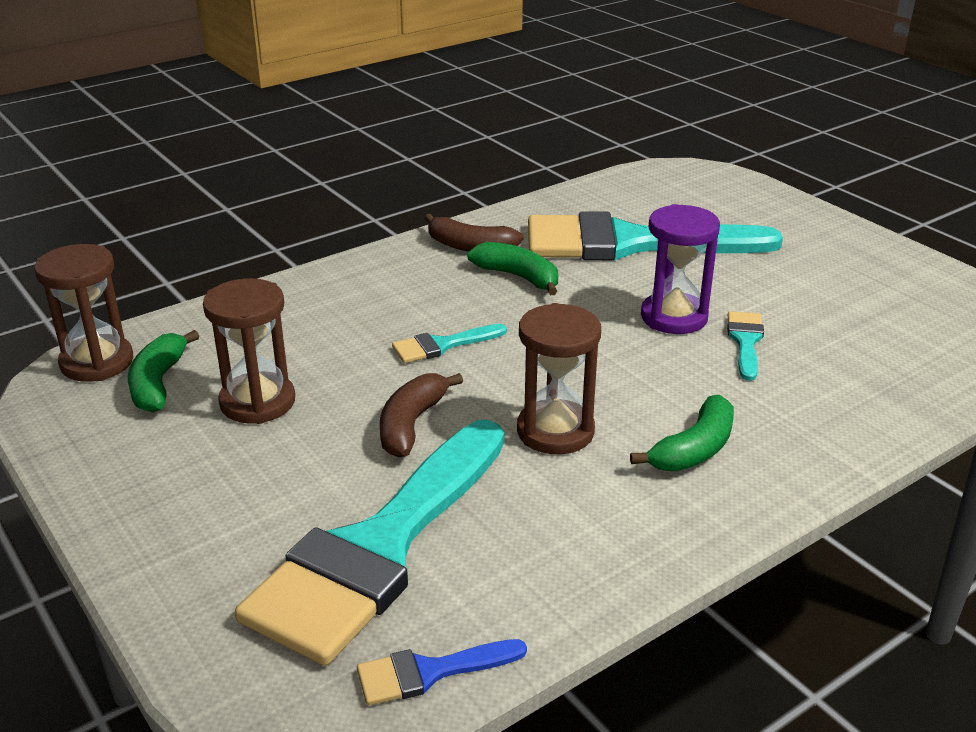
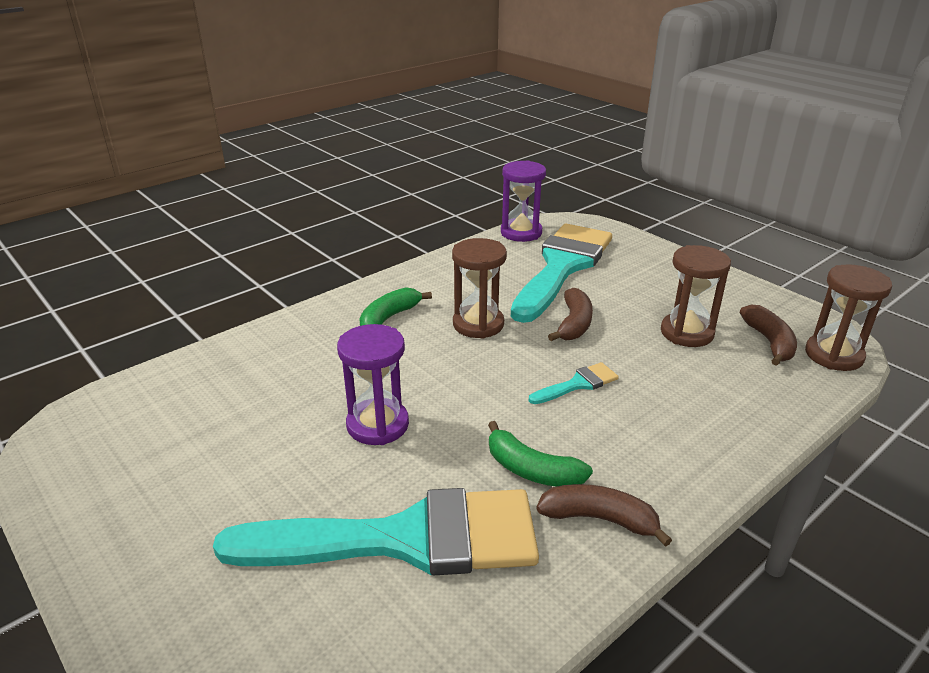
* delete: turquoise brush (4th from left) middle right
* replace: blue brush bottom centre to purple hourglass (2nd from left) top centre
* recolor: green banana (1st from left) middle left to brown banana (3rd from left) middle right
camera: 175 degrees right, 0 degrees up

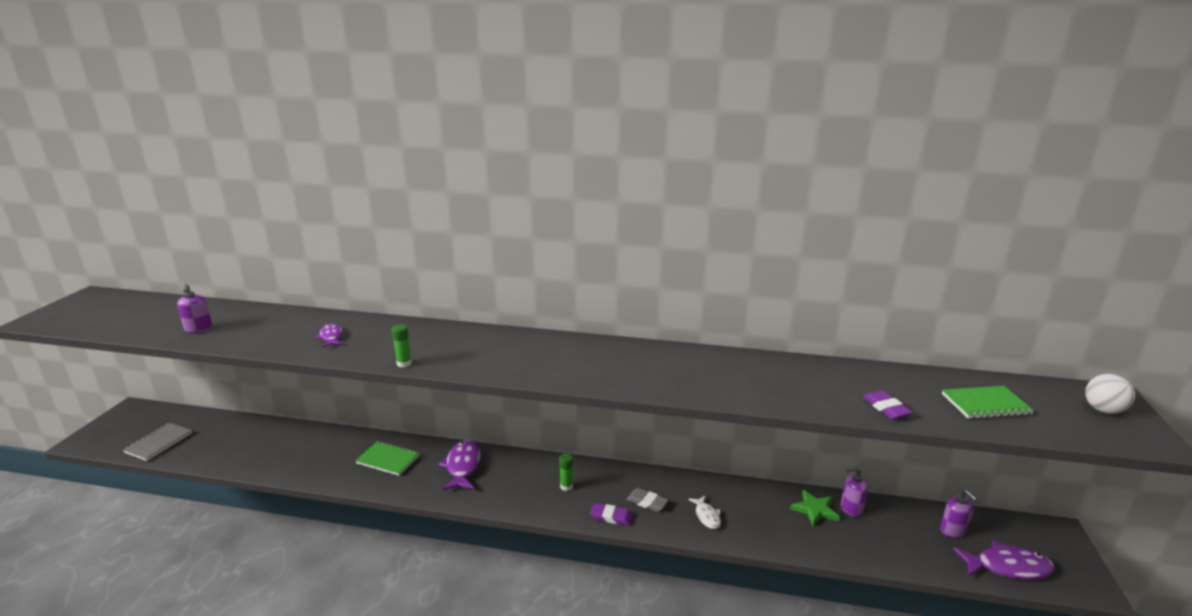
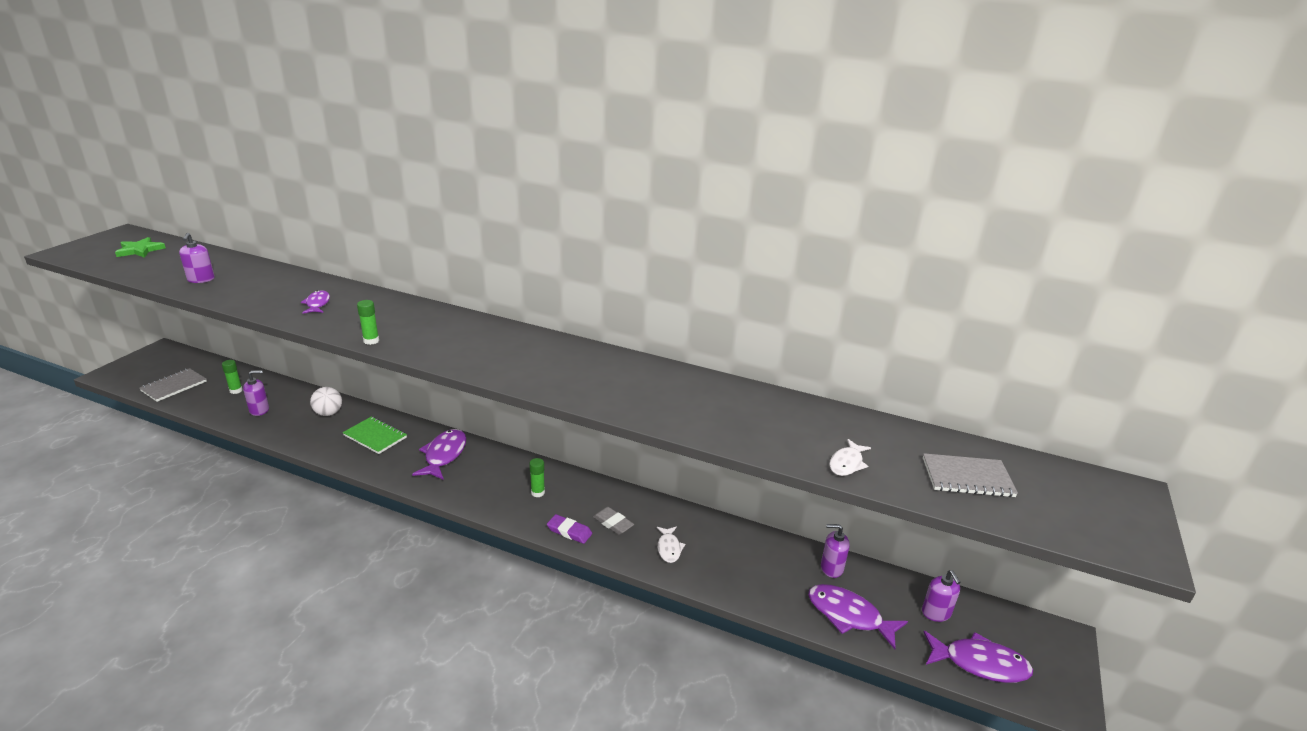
* insert: green glue stick (1st from left) middle left
* insert: purple soap dispenser (2nd from left) middle left
* insert: purple fish (3rd from left) bottom centre
* move: green star bottom right to middle left
* move: white ball middle right to middle left
* replace: purple eraser (2nd from left) middle right to white fish (2nd from left) centre
* recolor: green notebook (2nd from left) middle right to grey notebook (2nd from left) middle right
camera: 10 degrees right, 5 degrees up

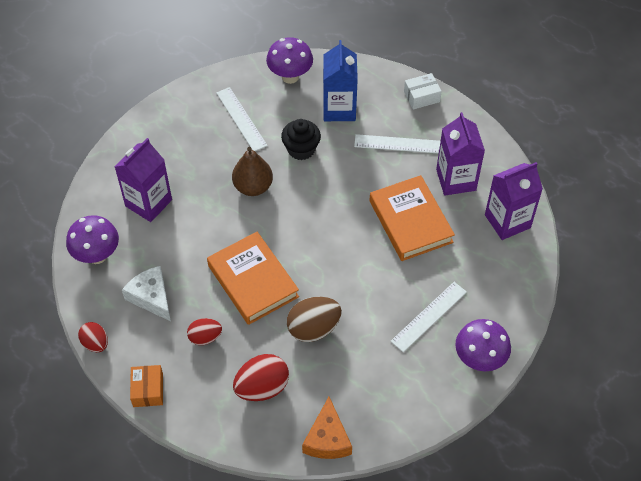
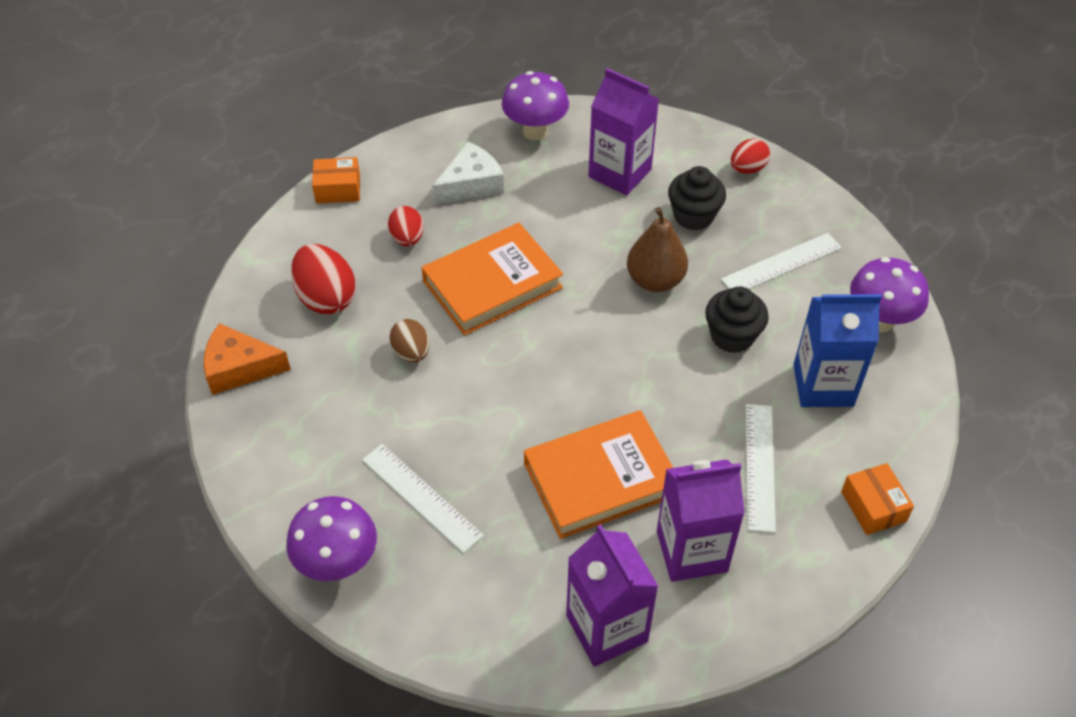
* insert: black cupcake (1st from left) top centre
* move: red egg (1st from left in the first image) bottom left to red egg (3rd from left) top right
* recolor: white box top centre to orange box (2nd from left) bottom right
* resize: brown egg centre = centre x0.62
camera: 90 degrees right, 5 degrees down

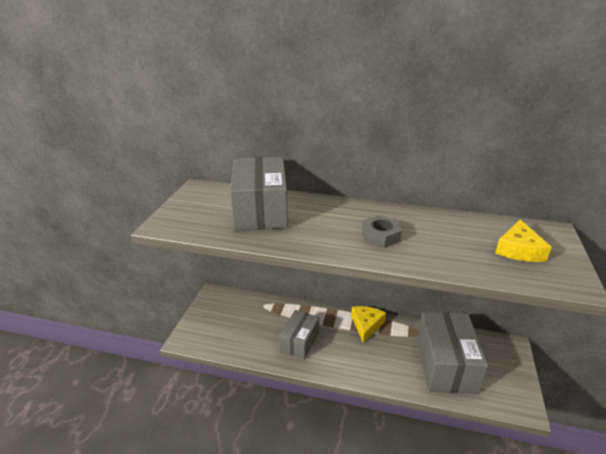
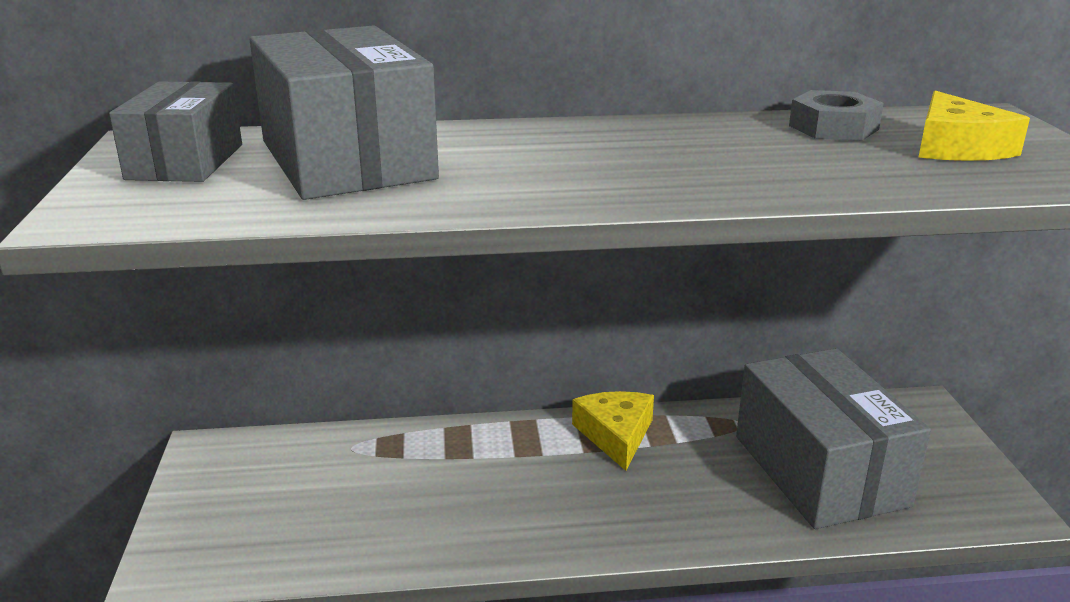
* move: grey box (2nd from left in the first image) bottom centre to grey box (1st from left) top left
* move: grey nut centre to top right
camera: 20 degrees left, 5 degrees down

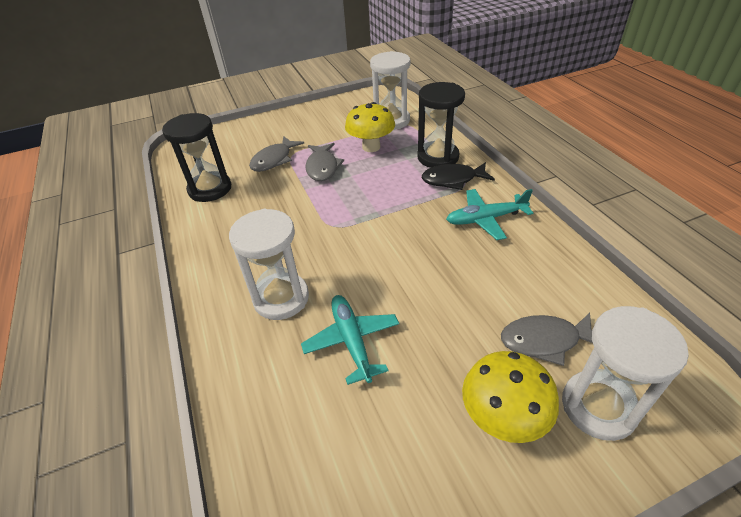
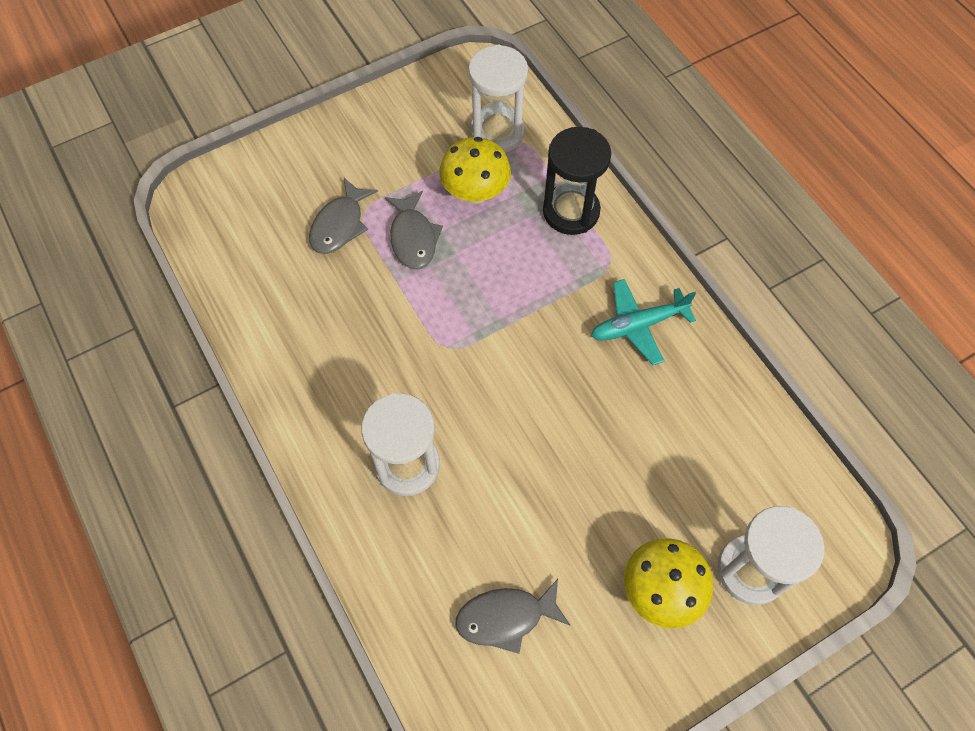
* delete: black hourglass (1st from left) top left
* delete: turquoise plane (1st from left) centre
* delete: black fish centre
* move: grey fish (3rd from left) middle right to bottom centre
camera: 10 degrees left, 20 degrees up

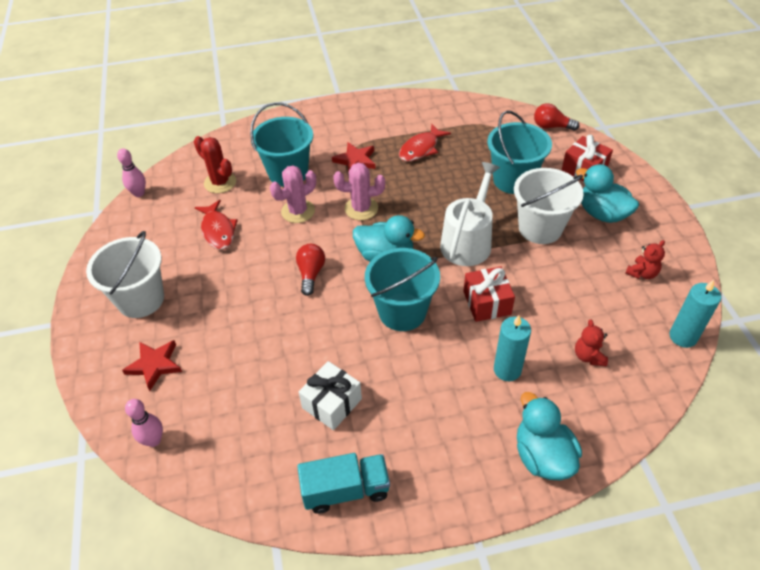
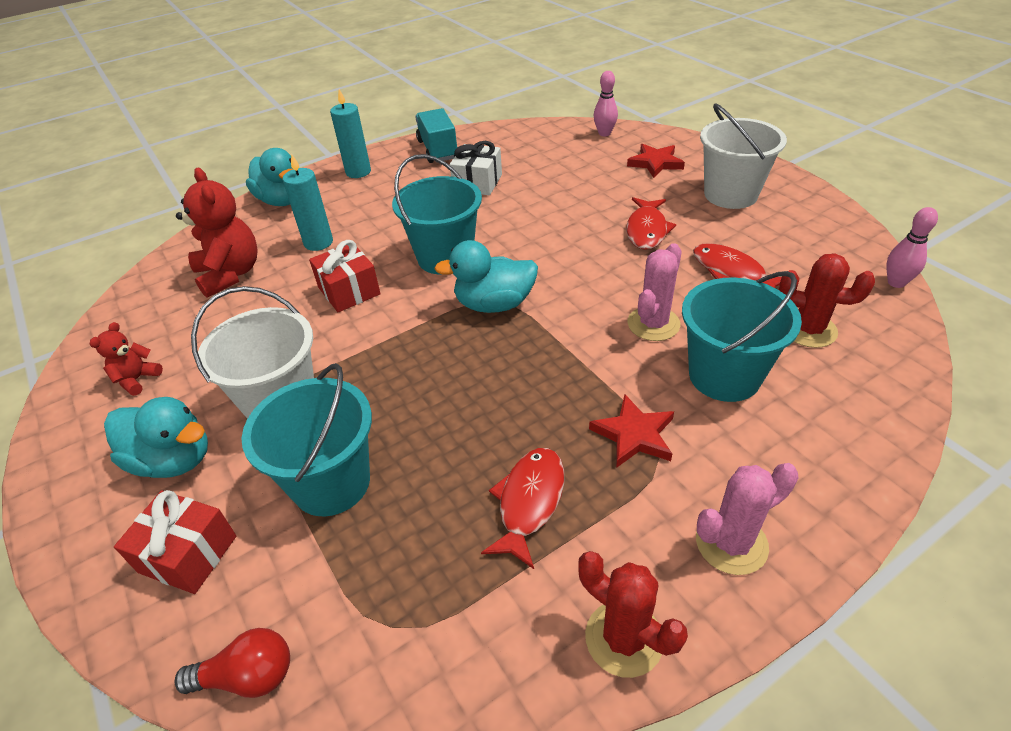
* delete: red light bulb (1st from left) centre
* delete: white watering can centre
* insert: red cactus (1st from left) bottom centre
* insert: red fish (2nd from left) top centre
* move: pink cactus (2nd from left) centre to bottom right
* move: turquoise candle (2nd from left) middle right to top centre
* rotate: turquoise truck bottom centre = top centre 105 degrees clockwise
* resize: red teddy bear (1st from left in the first image) middle right = top left x1.92
camera: 160 degrees right, 5 degrees down

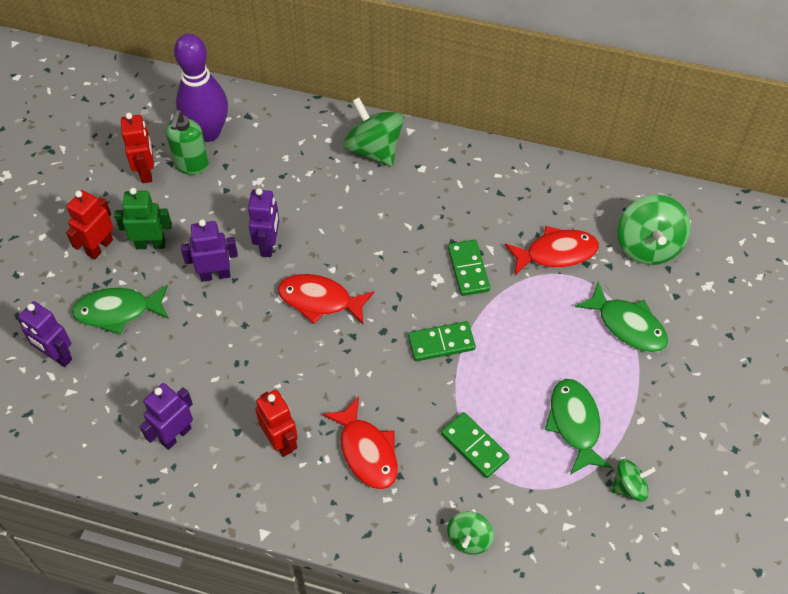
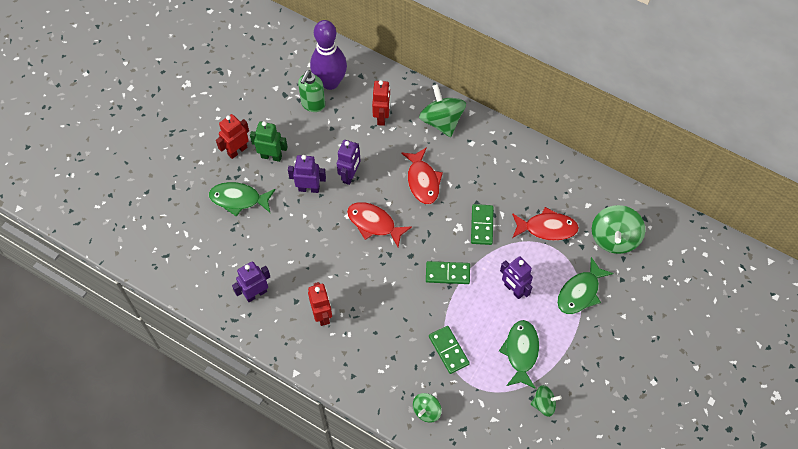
* move: purple robot (1st from left in the first image) middle left to purple robot (4th from left) centre
* move: red robot (2nd from left in the first image) top left to red robot (3rd from left) top centre
* move: red fish (2nd from left) bottom centre to centre
* rotate: green fish (3rd from left) middle right = middle right 75 degrees clockwise
camera: 15 degrees right, 5 degrees up

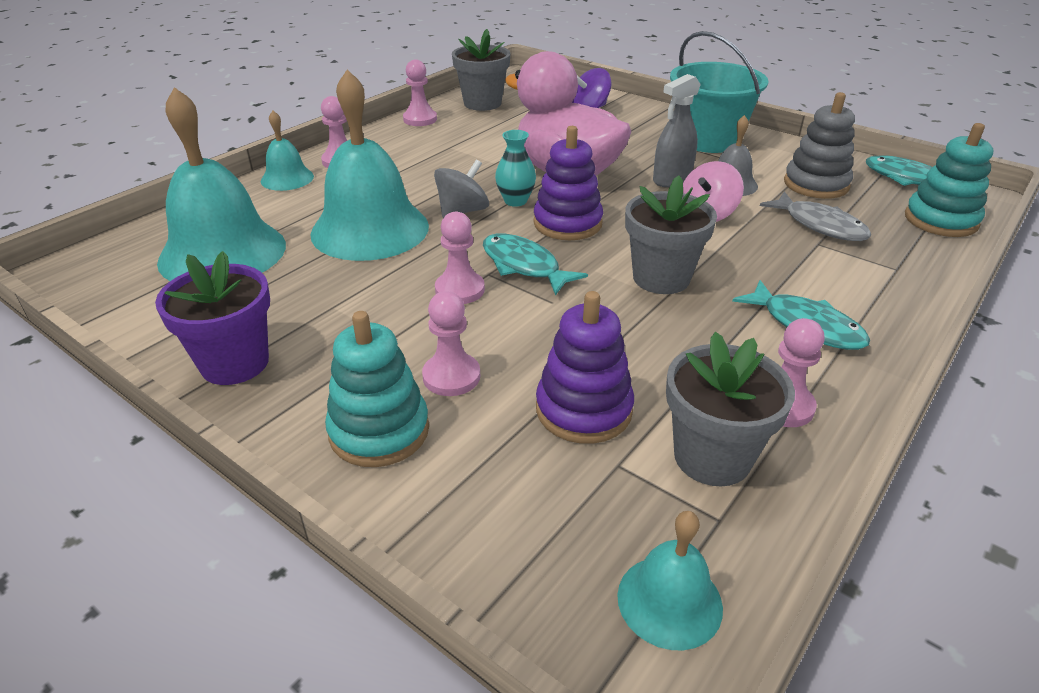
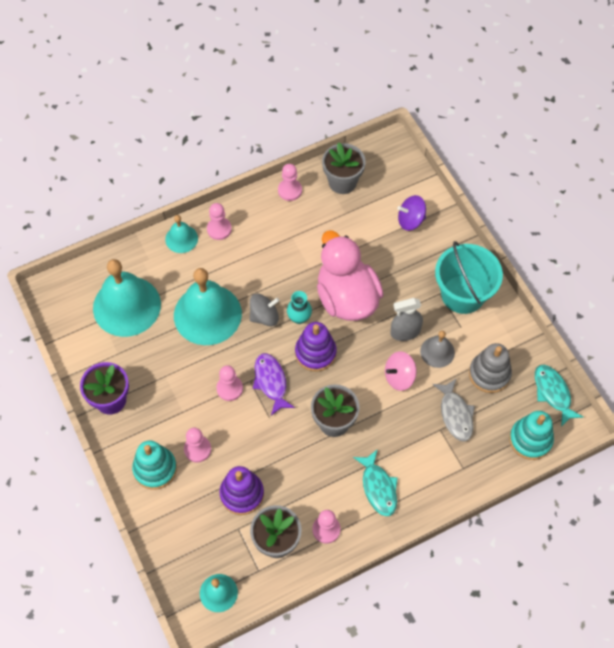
* recolor: turquoise fish (1st from left) centre to purple fish centre
camera: 25 degrees right, 25 degrees up

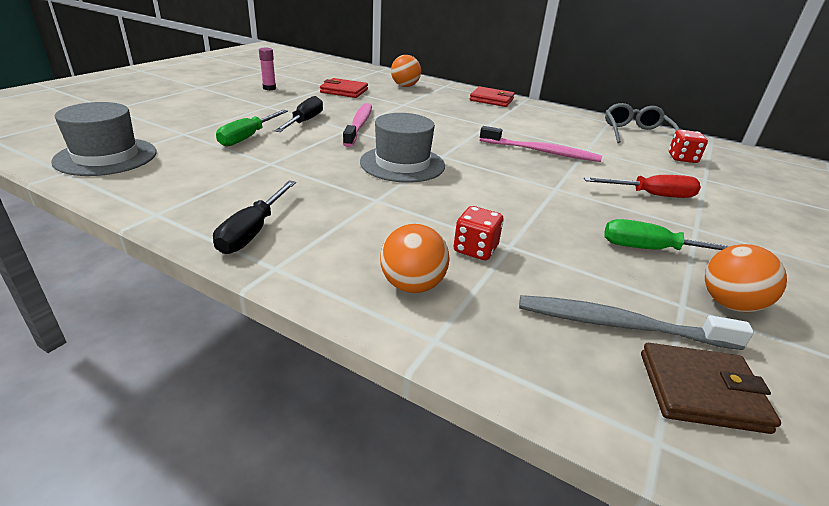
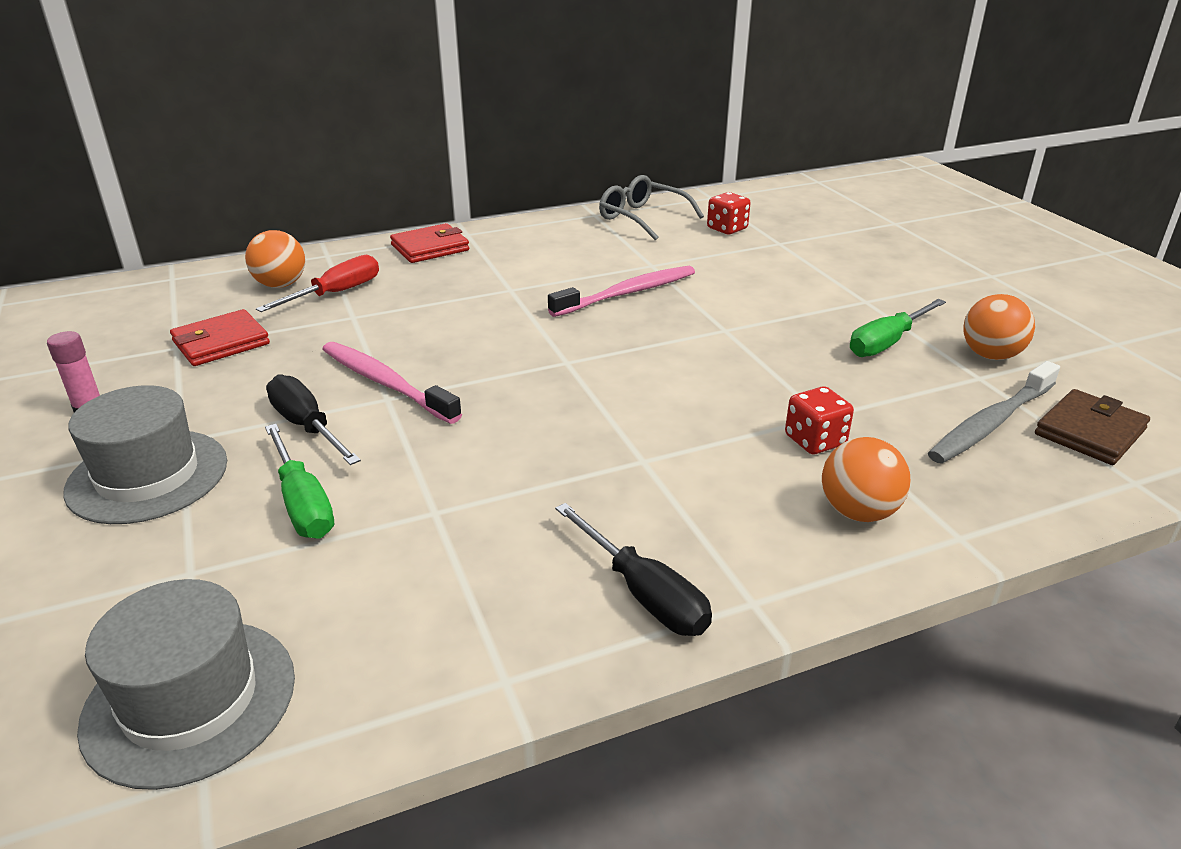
* move: grey hat (2nd from left in the first image) top centre to grey hat (1st from left) middle left
* move: red screwdriver middle right to middle left
camera: 50 degrees left, 0 degrees up

